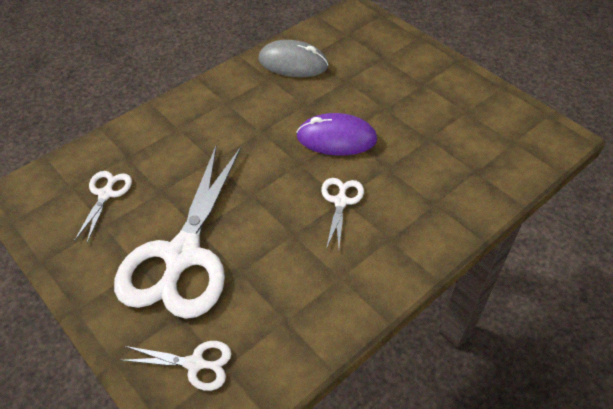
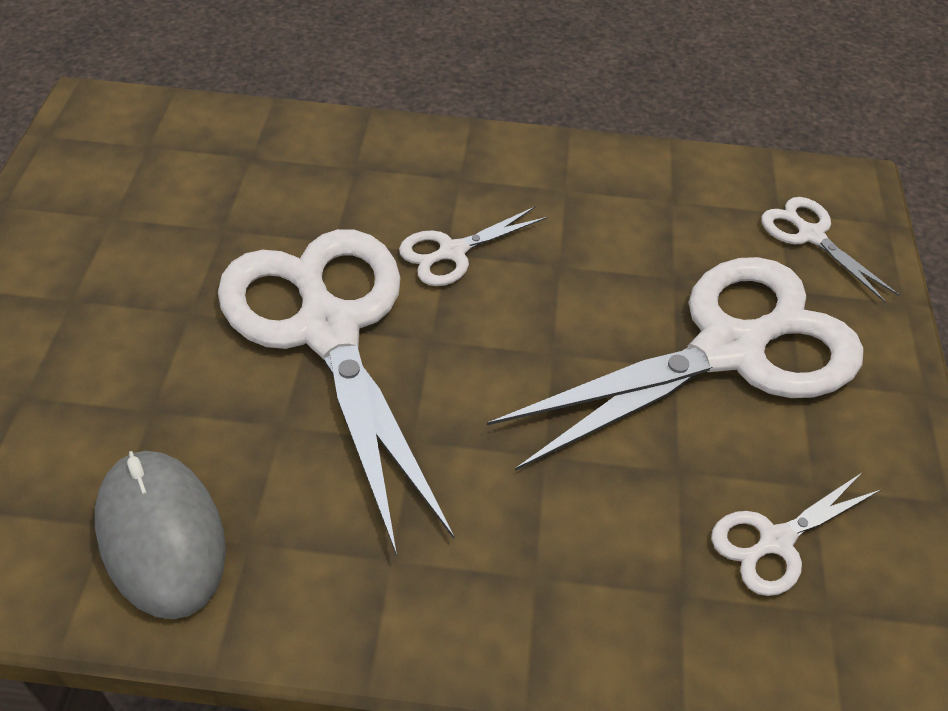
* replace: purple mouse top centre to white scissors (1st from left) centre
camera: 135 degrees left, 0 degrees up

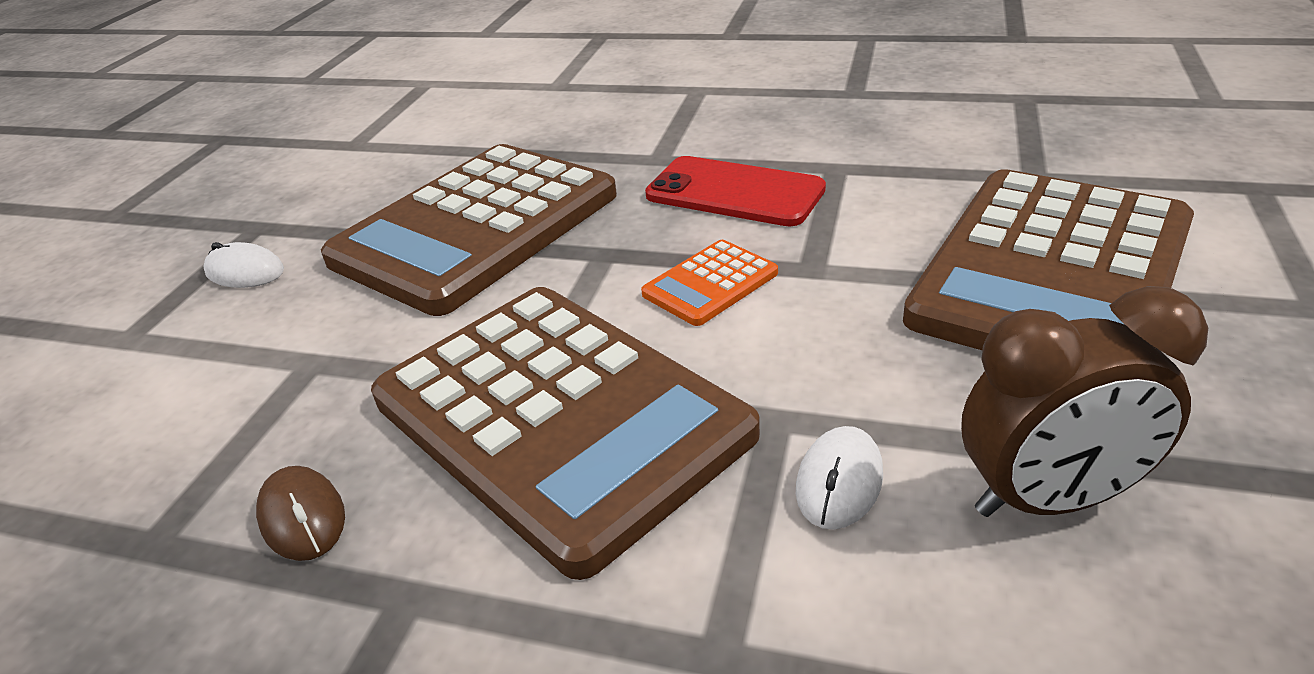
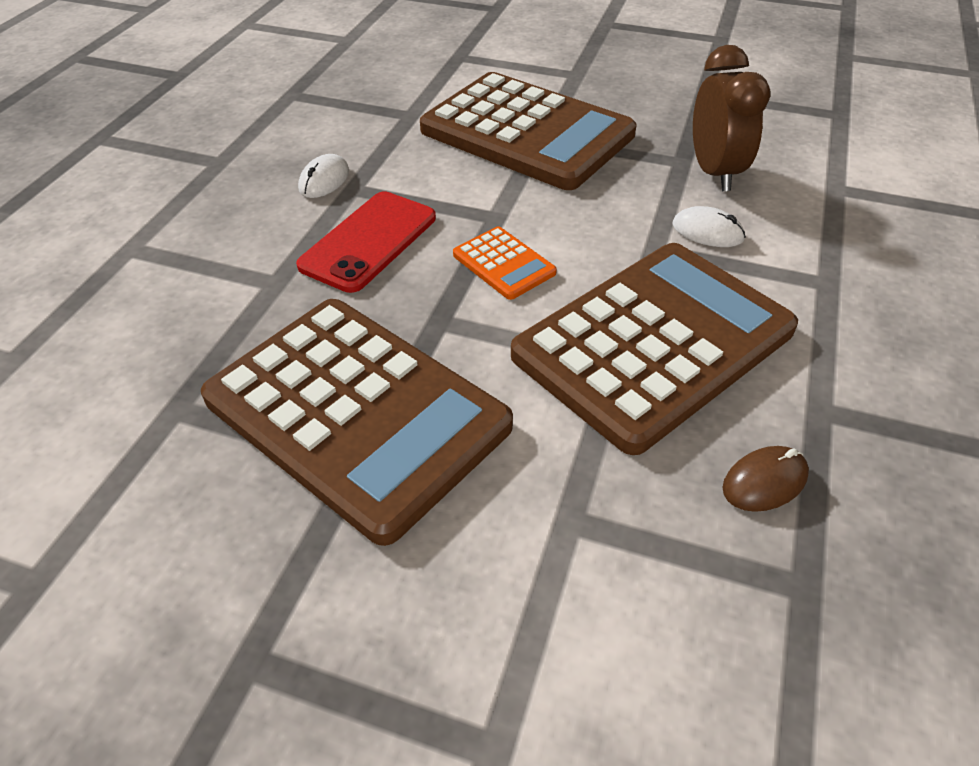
* move: white mouse (1st from left) middle left to top left
camera: 90 degrees left, 10 degrees up

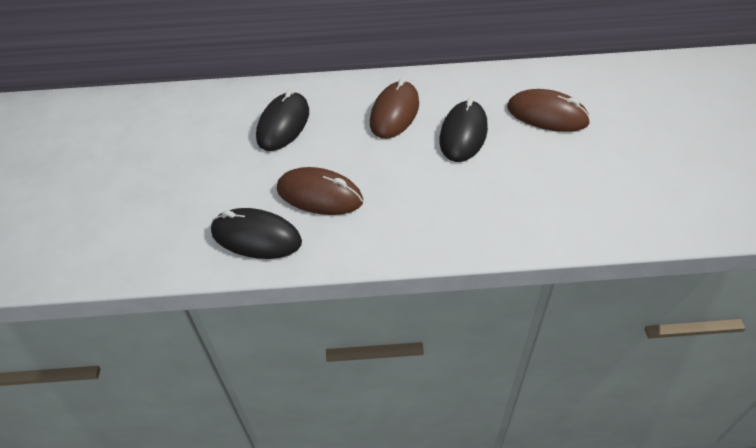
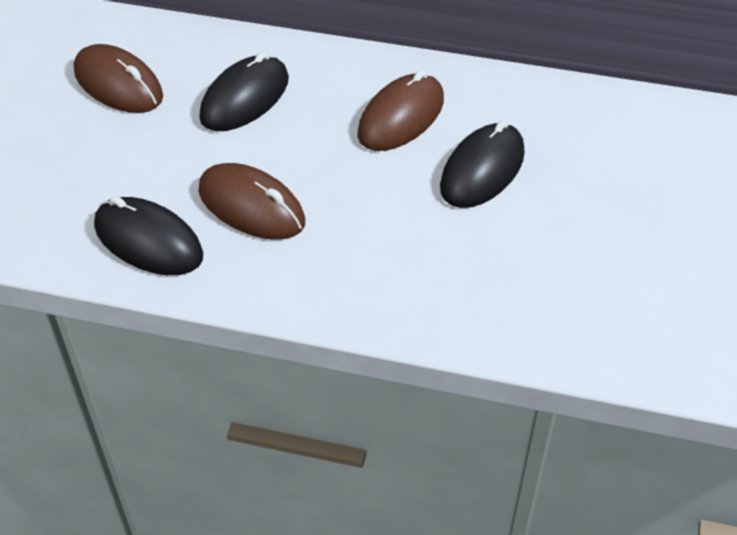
* move: brown mouse (3rd from left in the first image) top right to brown mouse (1st from left) top left
camera: 15 degrees right, 0 degrees up

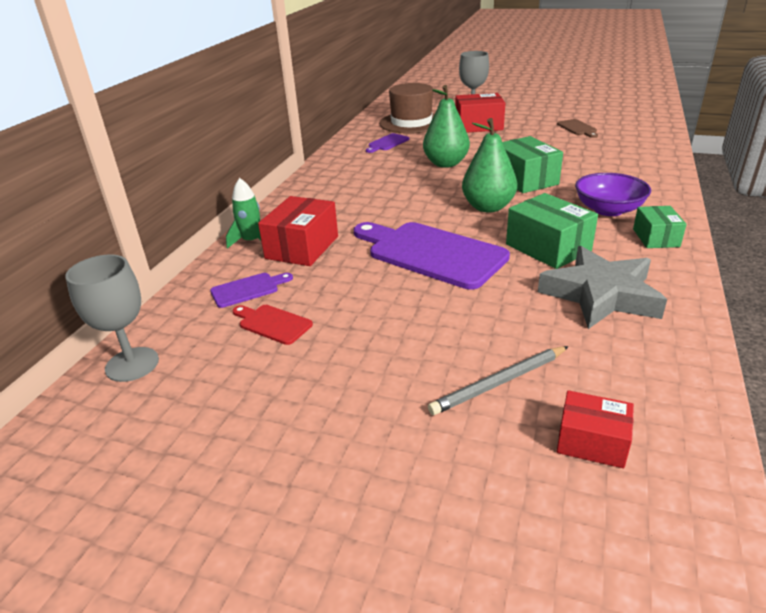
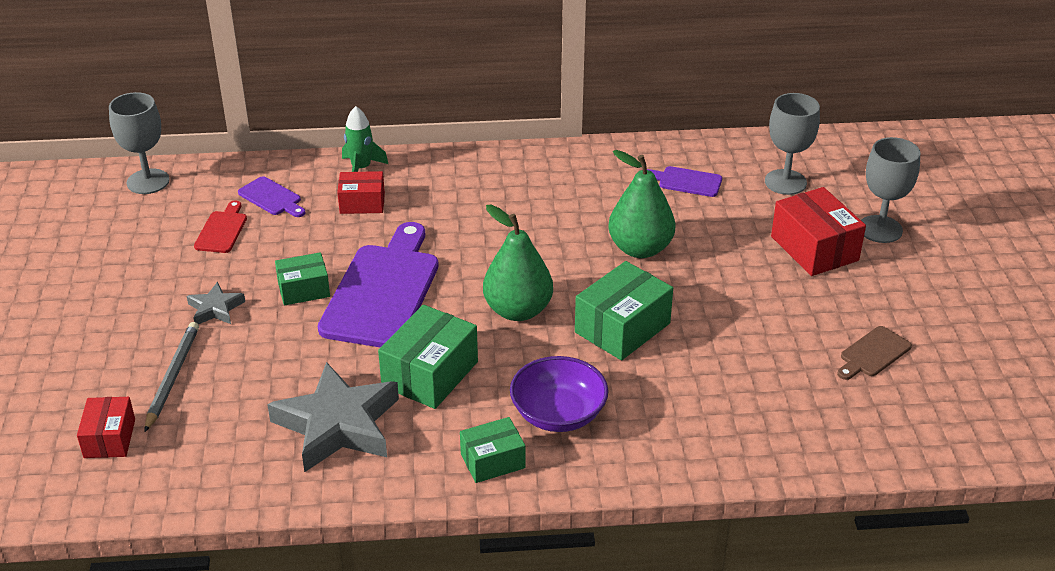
* insert: grey star (1st from left) middle left
* insert: green box (1st from left) middle left
* replace: brown hat top centre to grey goblet (2nd from left) top right
* rotate: grey pencil centre = middle left 60 degrees clockwise
* resize: red box (1st from left in the first image) centre = centre x0.63
camera: 65 degrees right, 5 degrees up

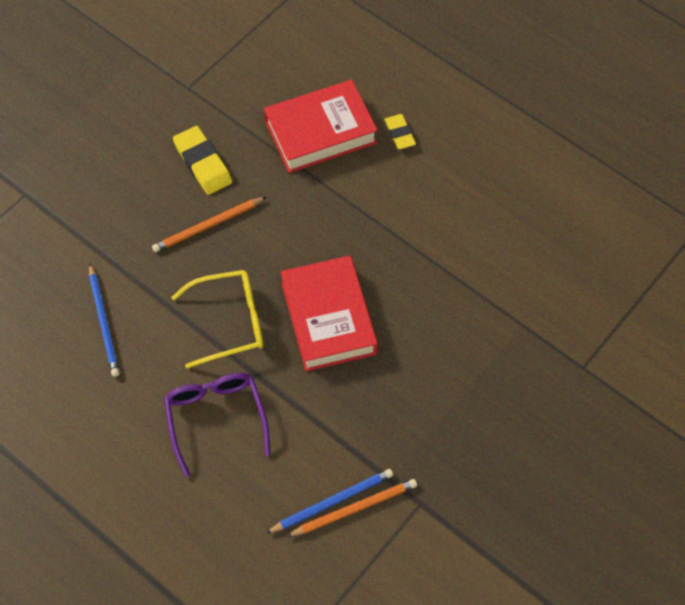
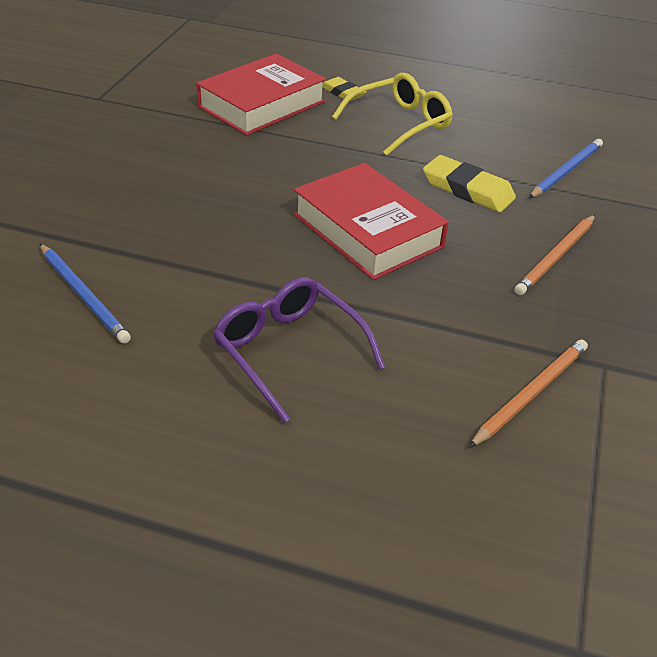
* move: orange pencil (1st from left in the first image) middle left to orange pencil (2nd from left) middle right
* move: yellow glasses middle left to top centre
* move: yellow eraser (1st from left in the first image) top left to yellow eraser (2nd from left) top right
* move: blue pencil (2nd from left) bottom centre to top right
camera: 25 degrees left, 20 degrees down

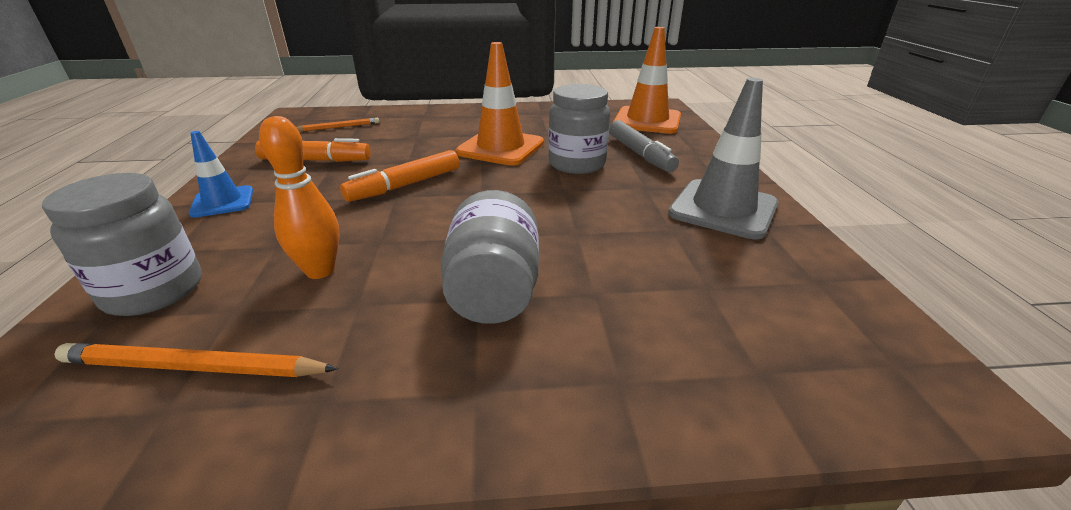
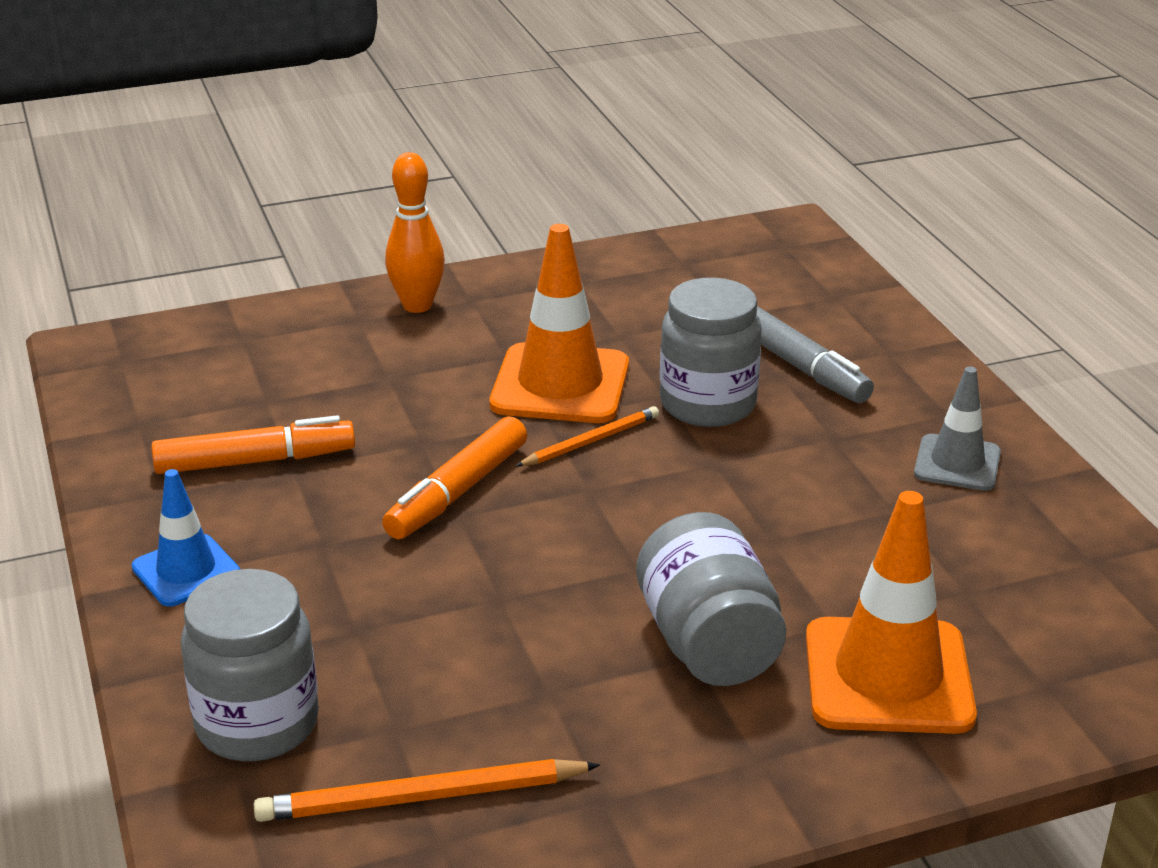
* move: orange bowling pin middle left to top centre
* move: orange pencil (2nd from left) top left to centre
* move: orange traffic cone (2nd from left) top centre to bottom right
* resize: grey traffic cone top right = middle right x0.59
camera: 15 degrees left, 0 degrees up

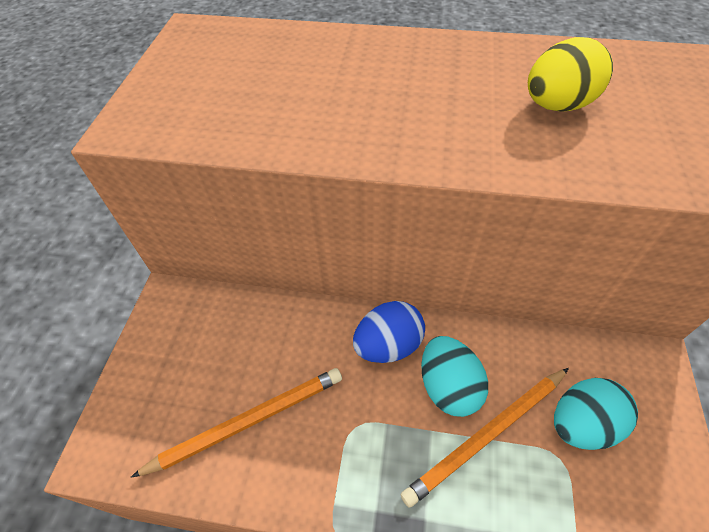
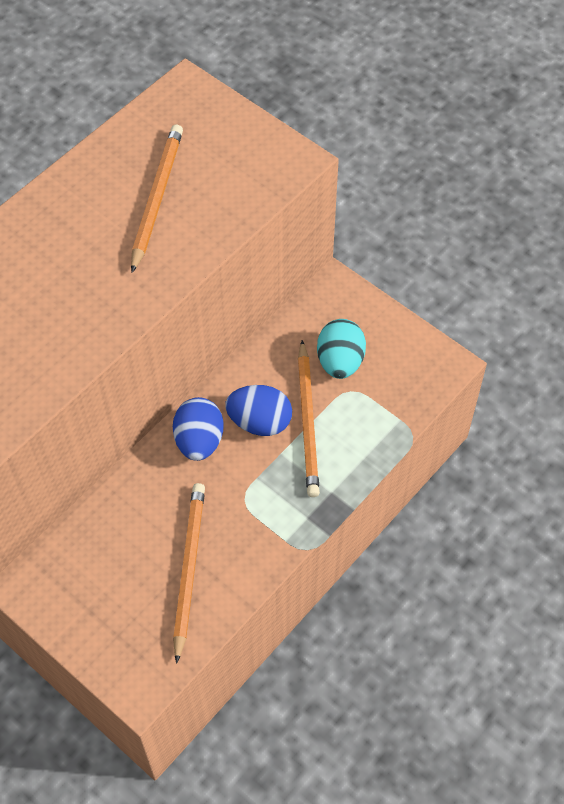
* replace: yellow egg top right to orange pencil (1st from left) top left
* recolor: turquoise egg (1st from left) bottom centre to blue egg (2nd from left) centre
camera: 60 degrees left, 5 degrees up

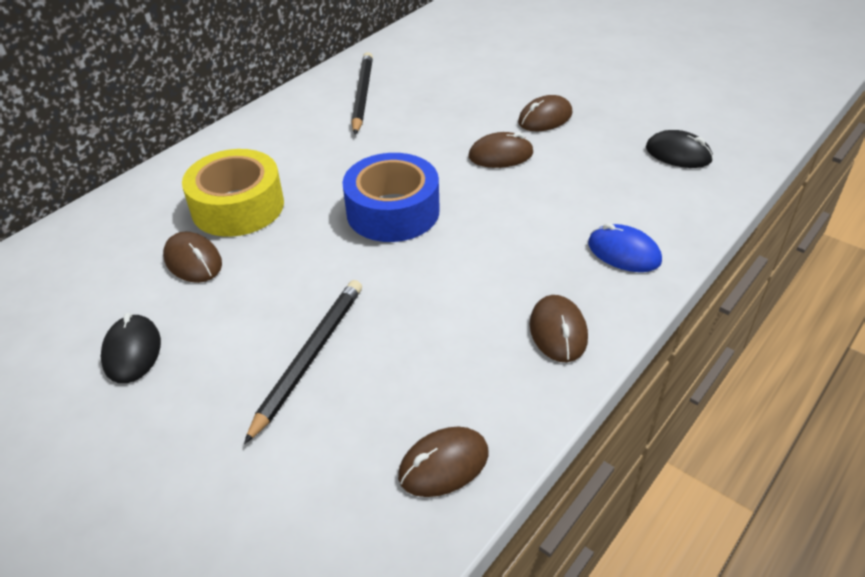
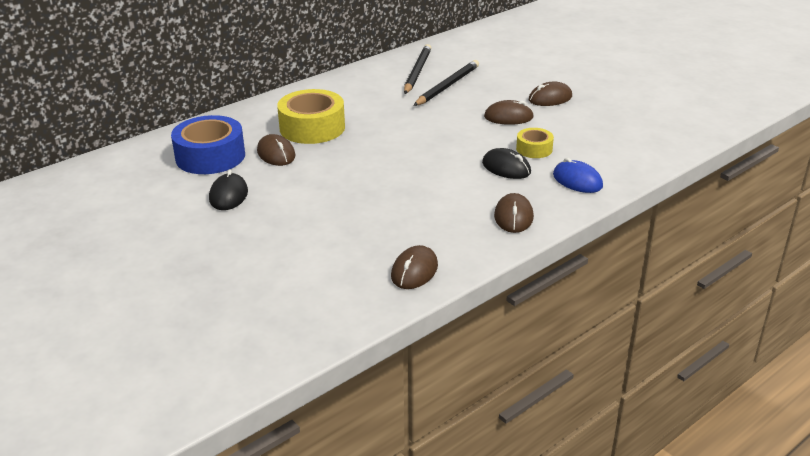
* insert: yellow tape (2nd from left) top centre
* move: black pencil (1st from left in the first image) centre to black pencil (2nd from left) top centre
* move: blue tape centre to top left
* move: black mouse (2nd from left) top right to centre
* rotate: brown mouse (2nd from left) bottom centre = centre 45 degrees counterclockwise
camera: 10 degrees right, 10 degrees down

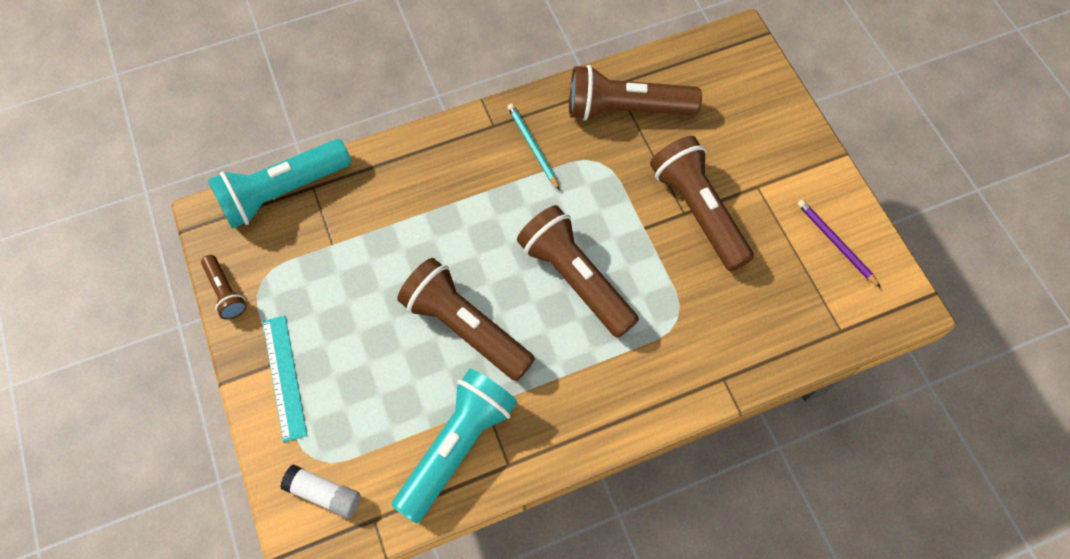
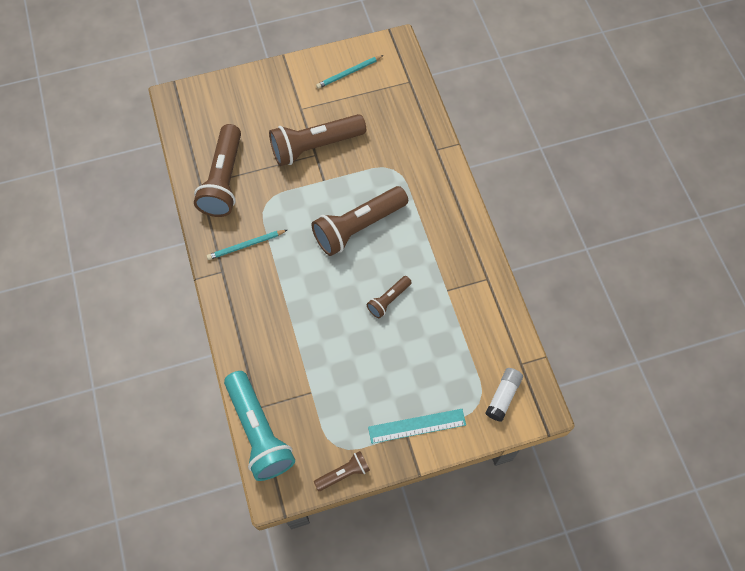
* delete: turquoise flashlight (2nd from left) bottom centre
* recolor: purple pencil middle right to turquoise pencil (2nd from left) top centre
* resize: brown flashlight (2nd from left in the first image) centre = centre x0.50
camera: 85 degrees left, 0 degrees up

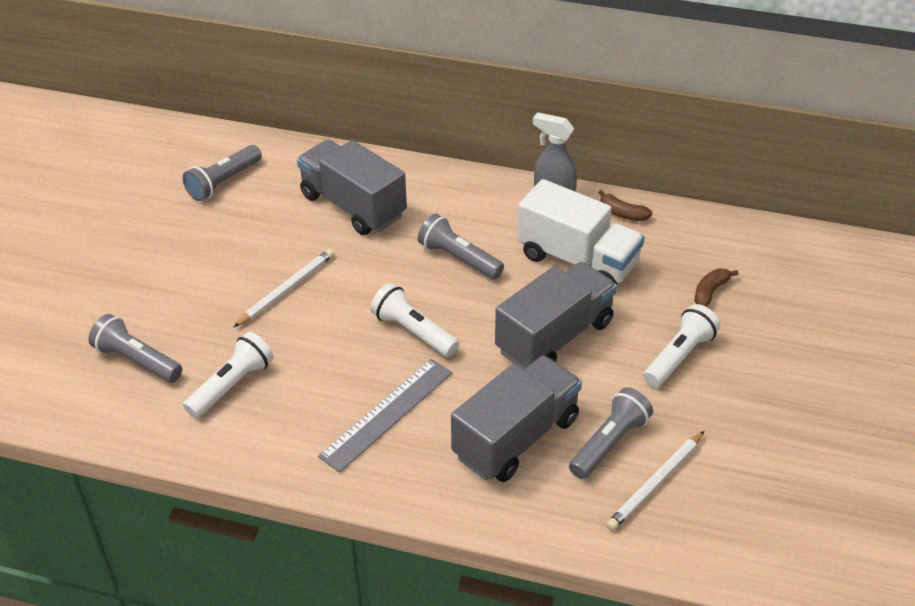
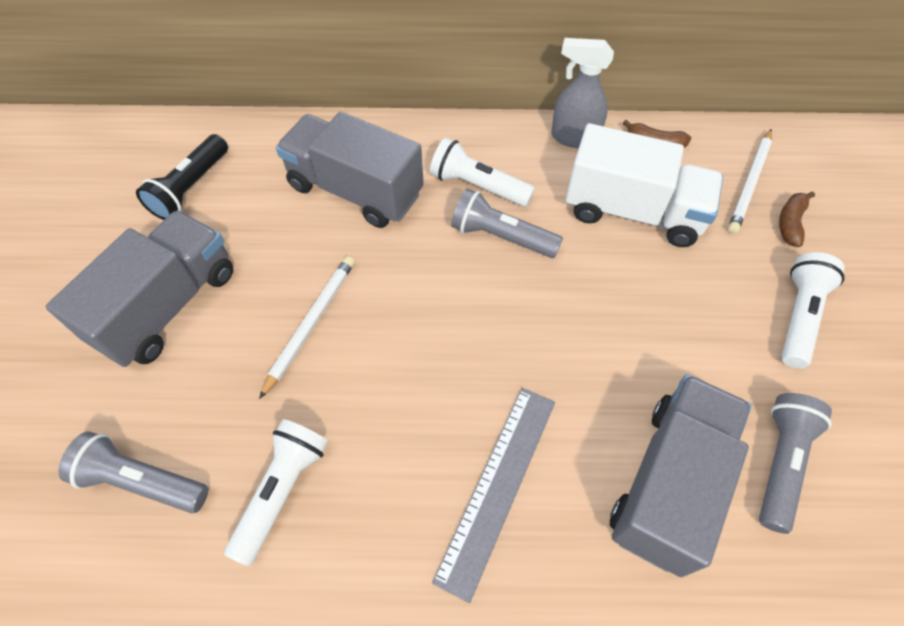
* move: white flashlight (2nd from left) centre to top centre
* move: grey truck (3rd from left in the first image) centre to grey truck (1st from left) middle left
* move: white pencil (2nd from left) bottom right to top right
* recolor: grey flashlight (2nd from left) top left to black flashlight top left
camera: 15 degrees left, 15 degrees up

